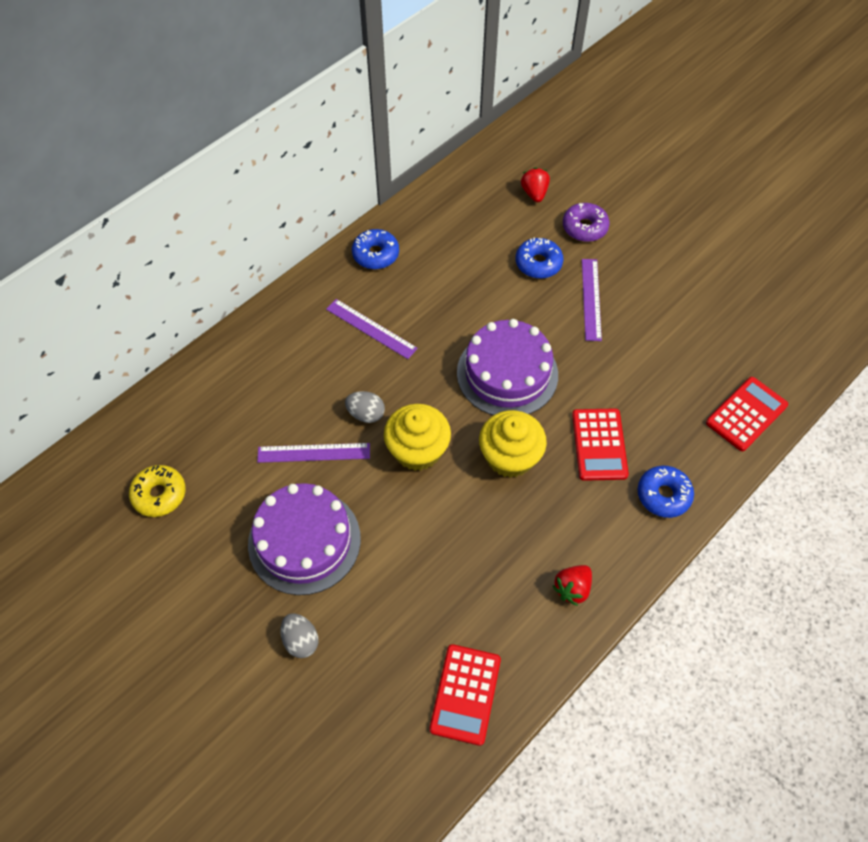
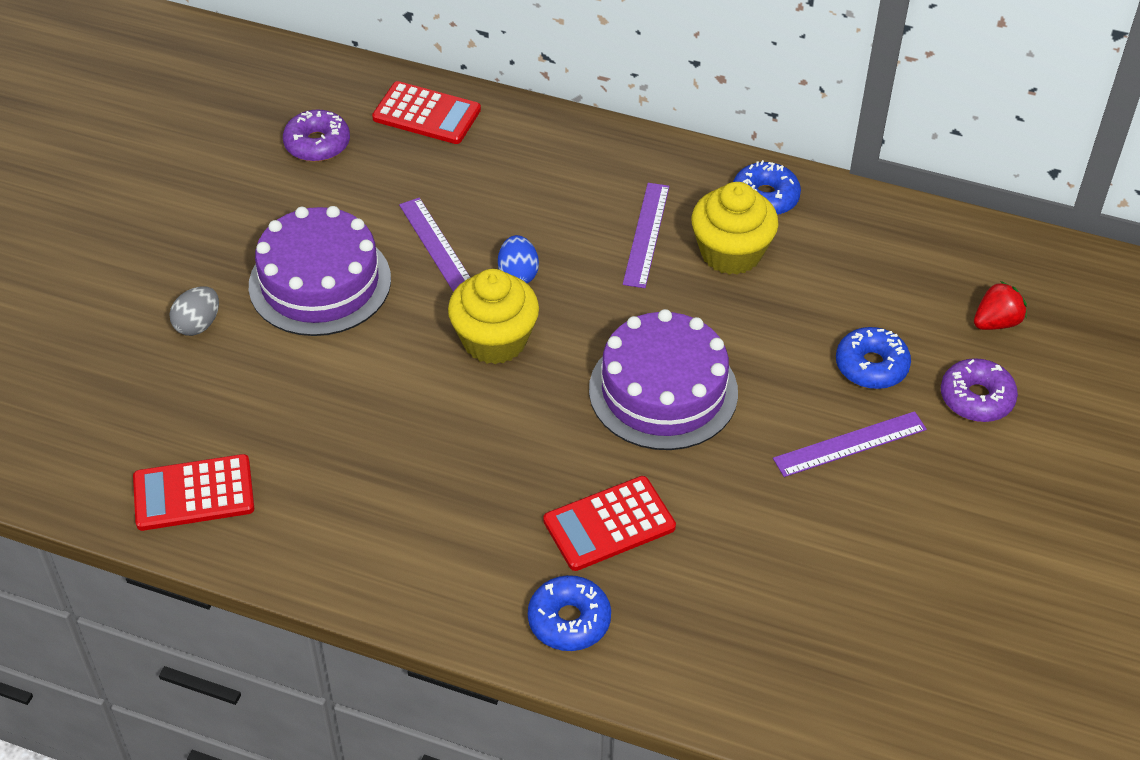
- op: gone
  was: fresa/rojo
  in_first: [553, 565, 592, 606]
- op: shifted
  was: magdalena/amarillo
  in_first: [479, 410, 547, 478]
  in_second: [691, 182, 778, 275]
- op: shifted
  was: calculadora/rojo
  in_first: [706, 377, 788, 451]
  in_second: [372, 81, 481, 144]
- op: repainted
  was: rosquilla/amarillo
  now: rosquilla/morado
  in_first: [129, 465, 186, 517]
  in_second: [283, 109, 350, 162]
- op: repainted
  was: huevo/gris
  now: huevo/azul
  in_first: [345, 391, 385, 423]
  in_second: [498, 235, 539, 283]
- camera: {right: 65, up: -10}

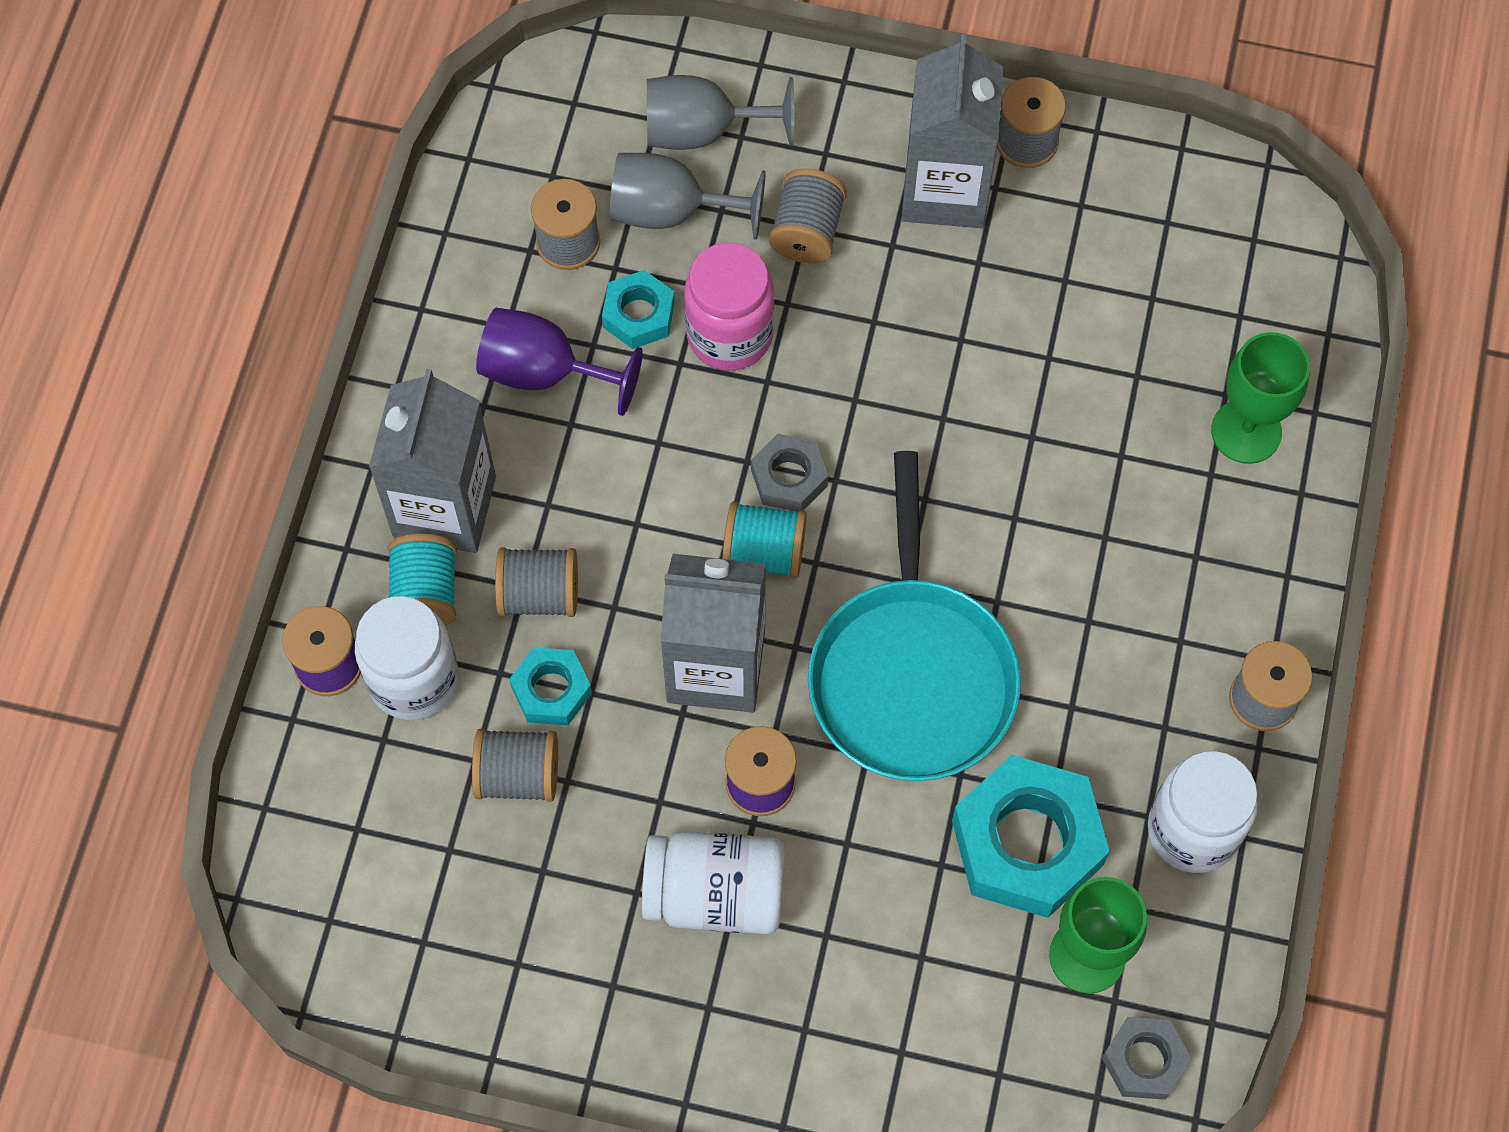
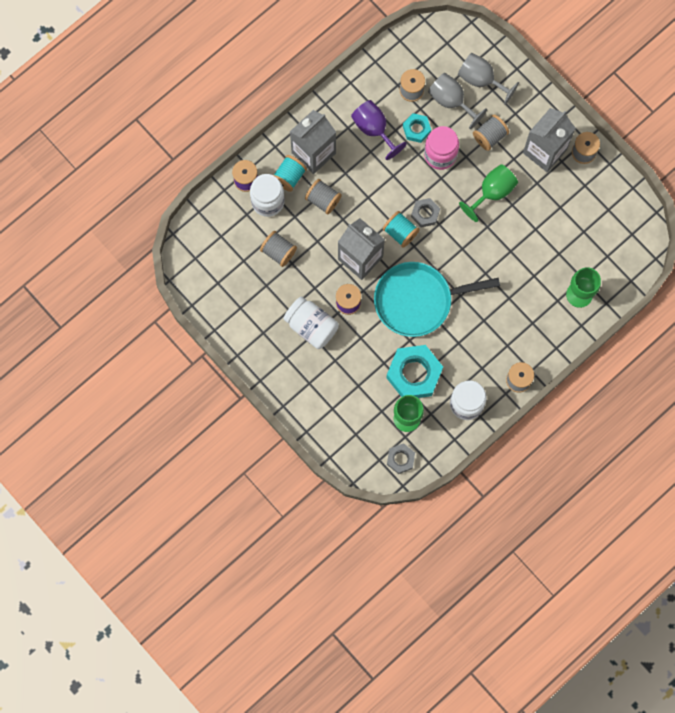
- op: gone
  was: tuerca/turquesa
  in_first: [509, 647, 592, 725]
- op: new
  now: copa/verde
  in_second: [459, 164, 518, 222]
- op: rotated
  was: sartén/turquesa
  in_first: [808, 451, 1021, 781]
  in_second: [374, 262, 500, 337]
  clockwise: 45
- camera: {right: 35, up: 10}

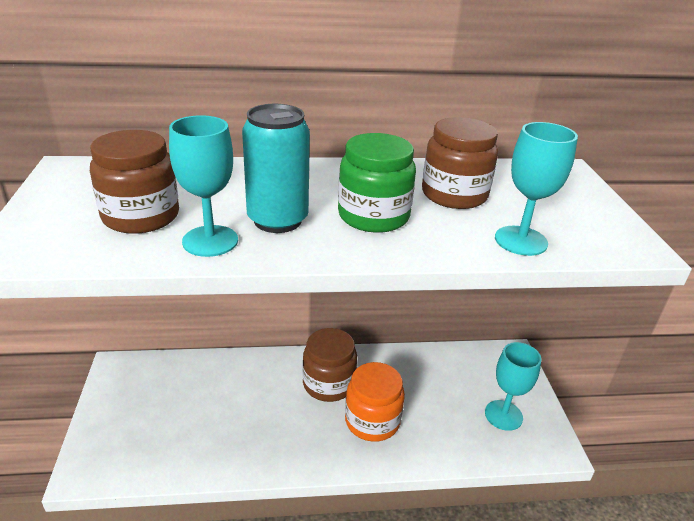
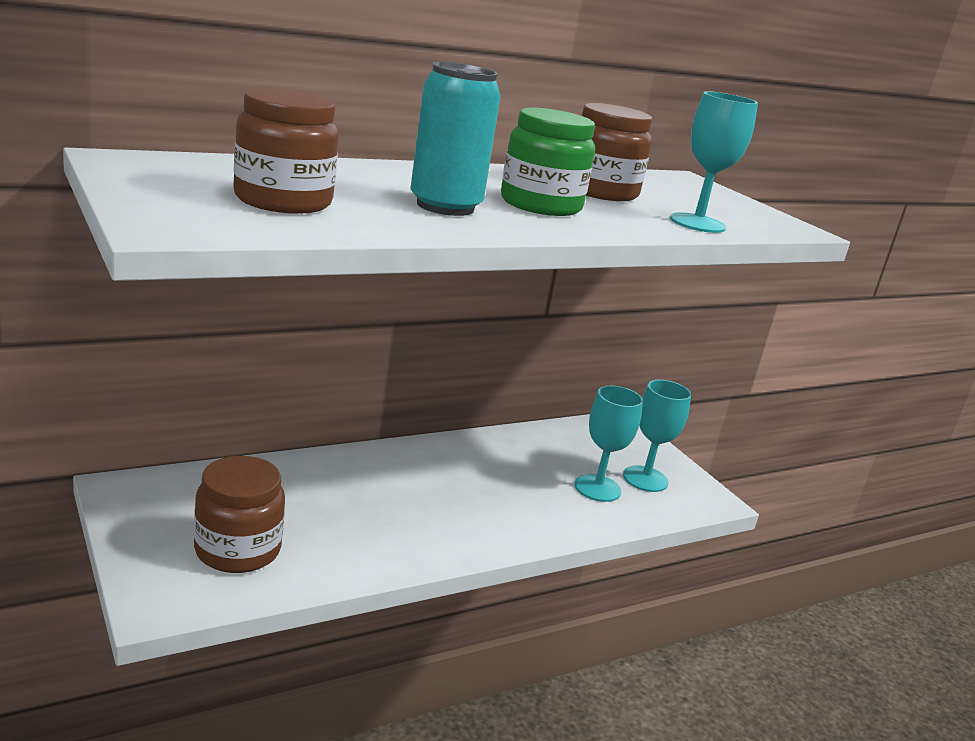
- op: gone
  was: tarro/naranja
  in_first: [345, 362, 405, 442]
- op: shifted
  was: copa/turquesa
  in_first: [169, 115, 238, 257]
  in_second: [575, 386, 643, 502]
- op: shifted
  was: tarro/marrón
  in_first: [303, 328, 357, 402]
  in_second: [194, 456, 285, 573]
- camera: {right: -25, up: -10}

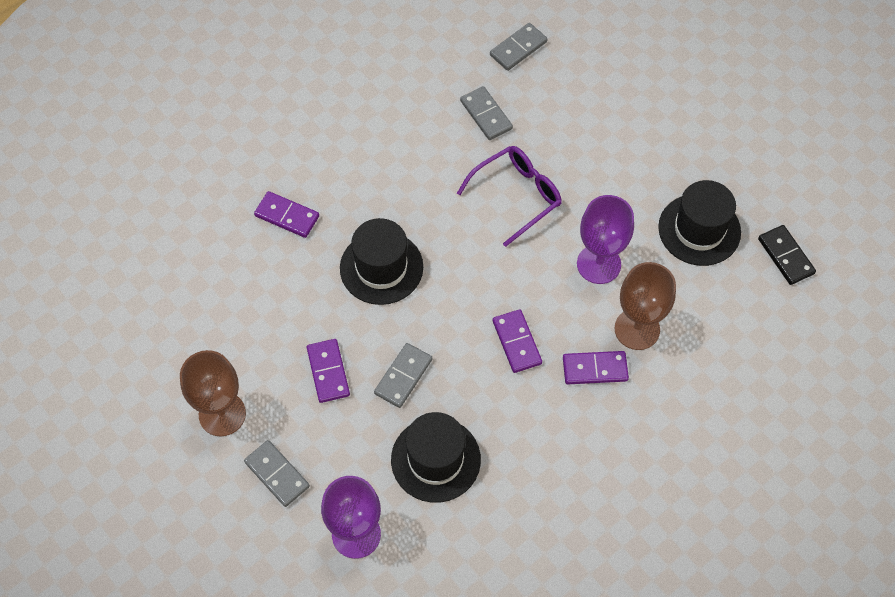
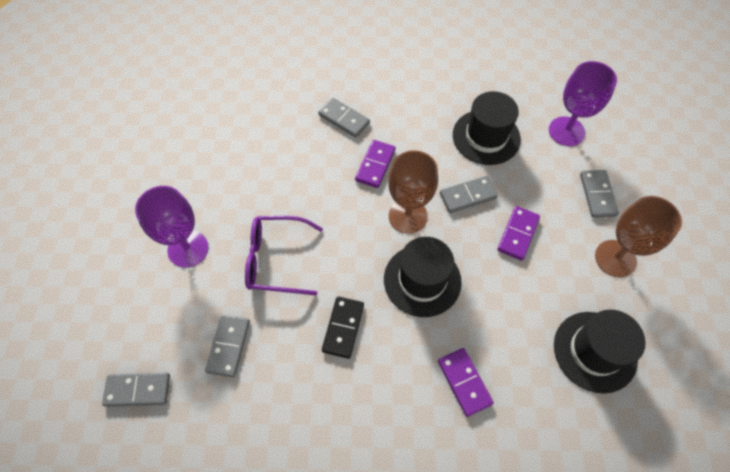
- op: shifted
  was: copa/morado
  in_first: [577, 195, 634, 284]
  in_second: [135, 186, 208, 268]
- op: shifted
  was: copa/marrón
  in_first: [614, 262, 676, 350]
  in_second: [388, 150, 438, 234]
- op: shifted
  was: sombrero/negro
  in_first: [658, 180, 741, 266]
  in_second: [554, 309, 646, 394]
- op: shifted
  was: ficha de dominó/negro
  in_first: [758, 225, 816, 285]
  in_second: [322, 296, 364, 359]
- op: repainted
  was: ficha de dominó/morado
  now: ficha de dominó/gris
  in_first: [563, 351, 629, 384]
  in_second: [318, 98, 370, 138]
- camera: {right: -140, up: 0}

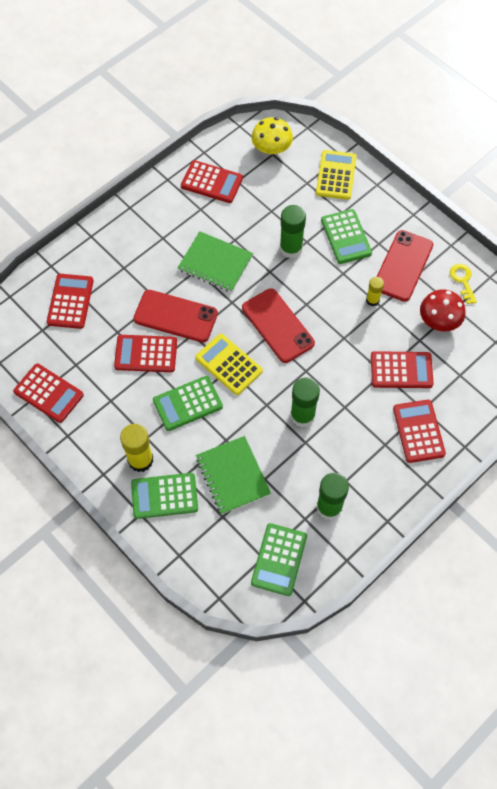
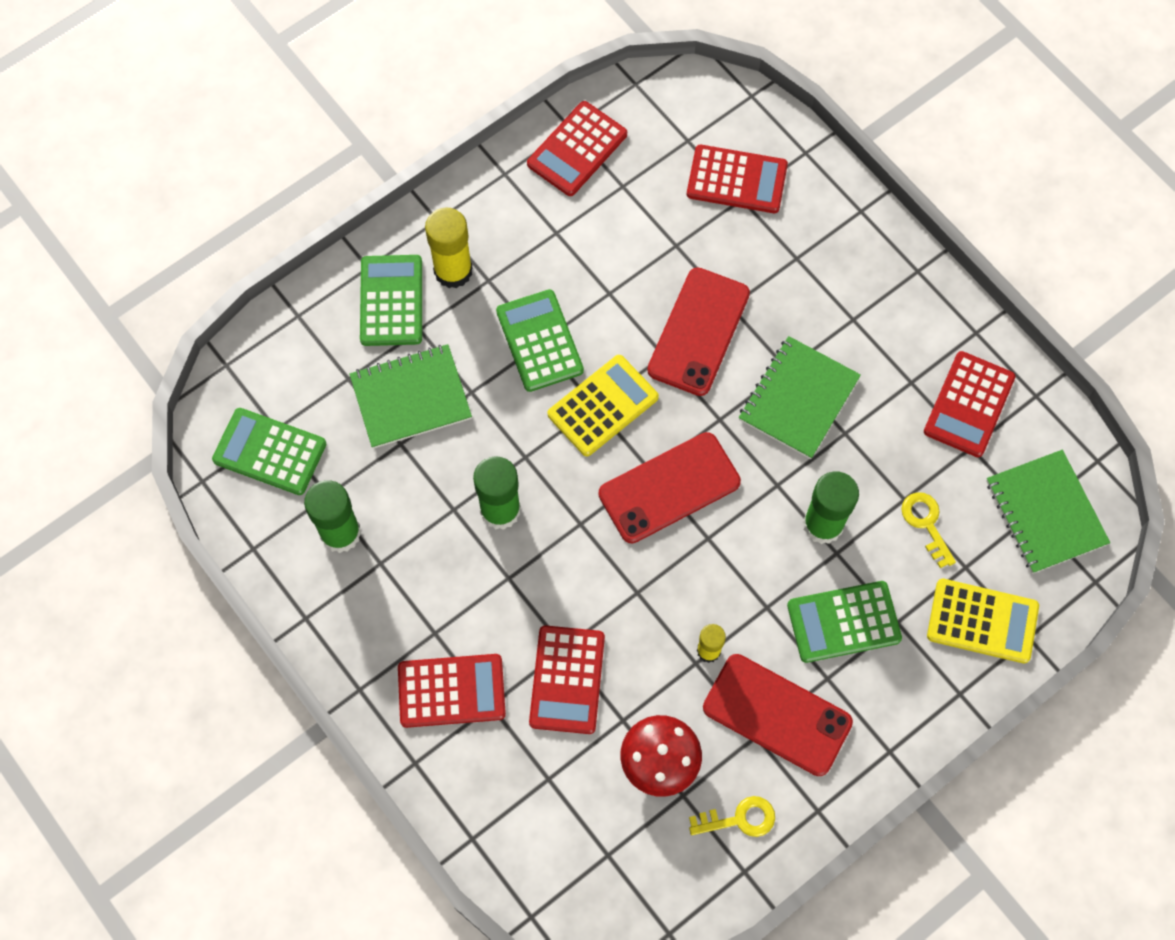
- op: gone
  was: calculadora/rojo
  in_first: [114, 335, 177, 372]
- op: new
  now: llave/amarillo
  in_second: [901, 492, 956, 568]
- op: swapped
  was: seta/amarillo
  now: cuaderno/verde
  in_first: [252, 117, 293, 155]
  in_second: [986, 450, 1110, 574]
- camera: {right: 95, up: 5}

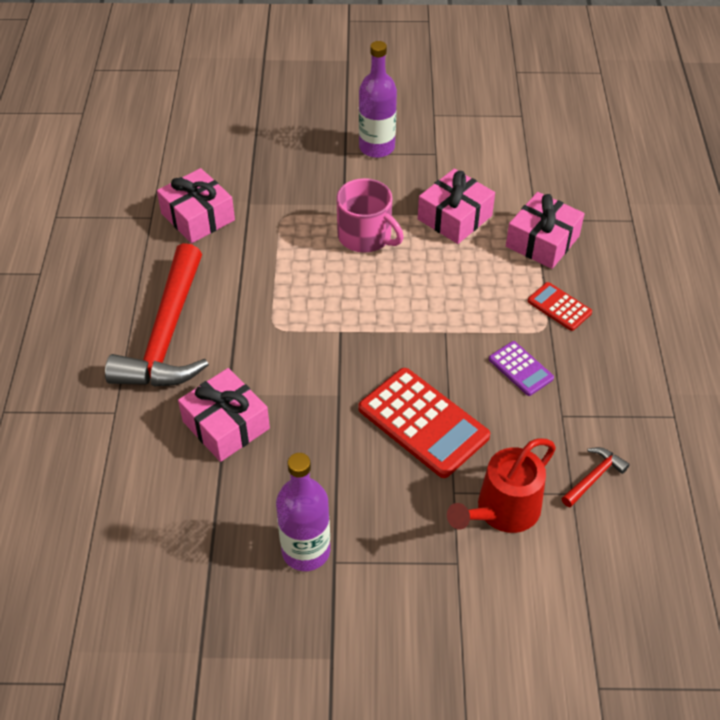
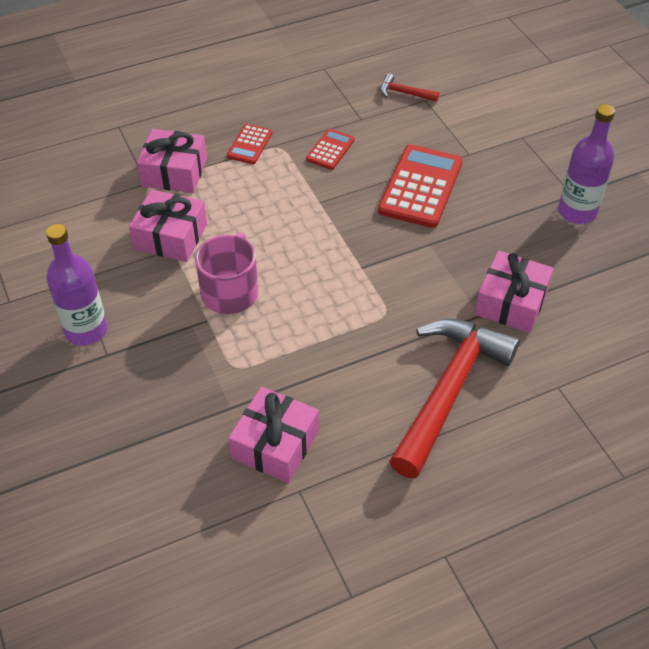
- op: gone
  was: regadera/rojo
  in_first: [447, 439, 556, 533]
- op: repainted
  was: calculadora/morado
  now: calculadora/rojo
  in_first: [489, 341, 554, 396]
  in_second: [306, 129, 355, 170]
- op: rotated
  was: martillo/rojo
  in_first: [105, 243, 209, 387]
  in_second: [389, 319, 520, 478]
  clockwise: -45
- camera: {right: -115, up: 0}

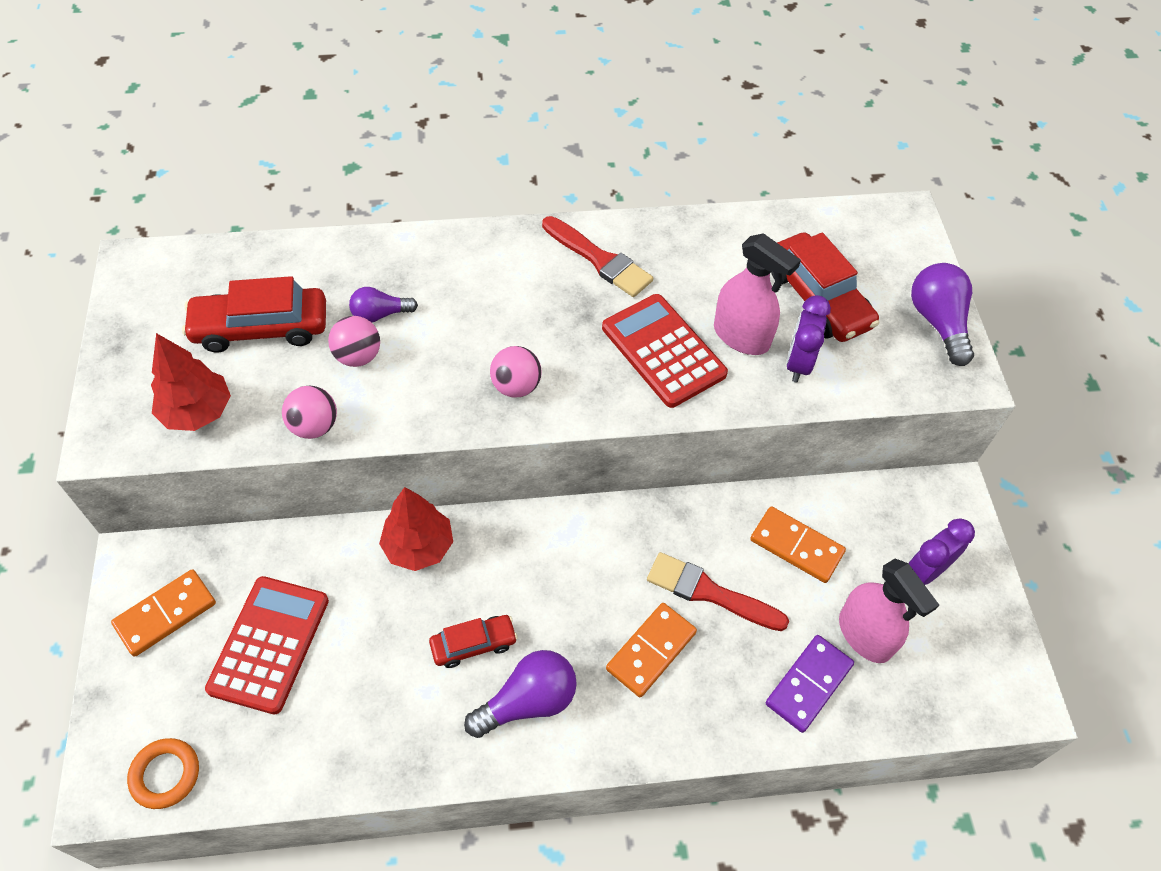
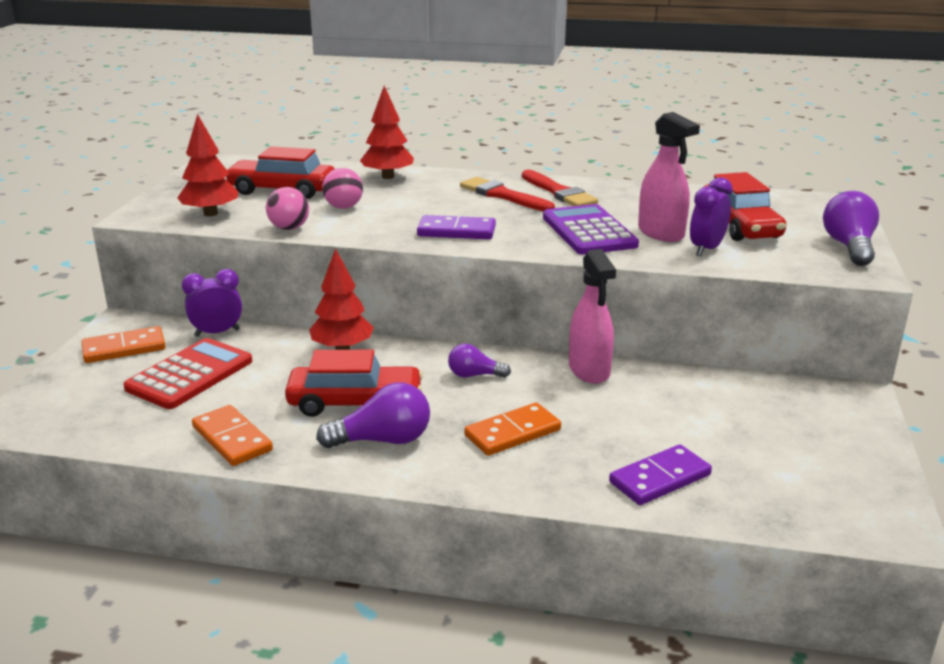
- op: gone
  was: anillo/naranja
  in_first: [127, 738, 199, 809]
- op: new
  now: árbol/rojo
  in_second: [360, 86, 414, 179]
- op: shifted
  was: bombilla/morado
  in_first: [349, 287, 418, 323]
  in_second: [448, 344, 511, 378]
- op: shifted
  was: pincel/rojo
  in_first: [647, 552, 789, 631]
  in_second: [460, 177, 555, 211]
- op: shifted
  was: ficha de dominó/naranja
  in_first: [750, 506, 846, 583]
  in_second: [192, 405, 273, 466]
- op: shifted
  was: pulverizador/rosa
  in_first: [839, 559, 939, 663]
  in_second: [569, 249, 616, 384]
- op: shifted
  was: despertador/morado
  in_first: [908, 518, 975, 585]
  in_second: [182, 269, 242, 337]
- op: swapped
  was: pelota/rosa
  now: ficha de dominó/morado
  in_first: [490, 346, 542, 398]
  in_second: [417, 215, 496, 239]
- op: repainted
  was: calculadora/rojo
  now: calculadora/morado
  in_first: [602, 294, 728, 408]
  in_second: [543, 204, 639, 255]
- op: scaled
  was: coche/rojo
  in_first: [429, 615, 518, 668]
  in_second: [285, 350, 423, 417]
  ratio: 1.7
- camera: {right: 20, up: -30}

